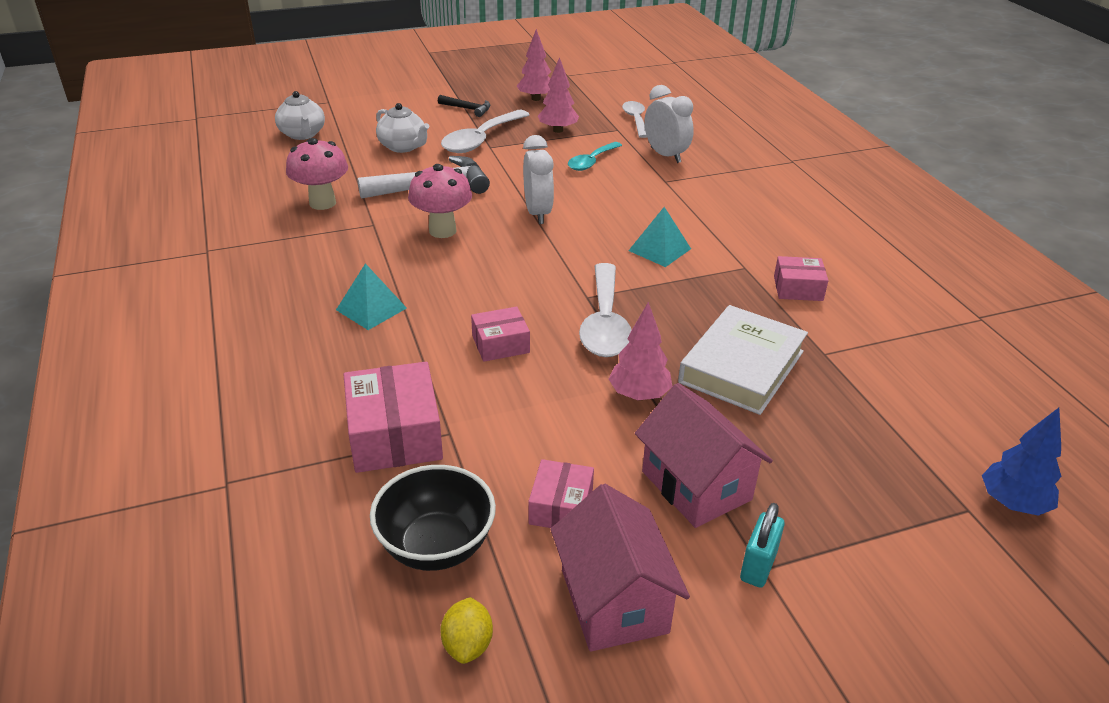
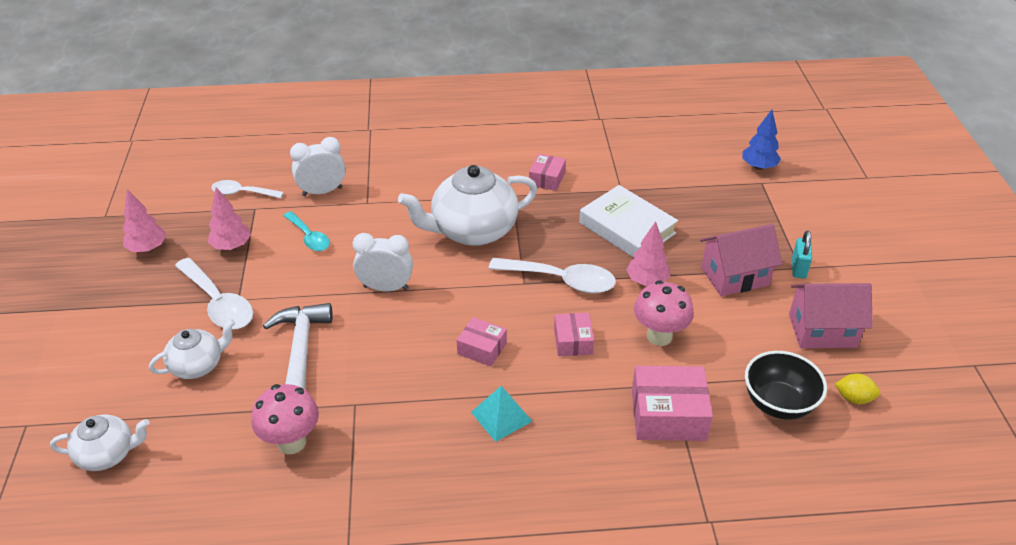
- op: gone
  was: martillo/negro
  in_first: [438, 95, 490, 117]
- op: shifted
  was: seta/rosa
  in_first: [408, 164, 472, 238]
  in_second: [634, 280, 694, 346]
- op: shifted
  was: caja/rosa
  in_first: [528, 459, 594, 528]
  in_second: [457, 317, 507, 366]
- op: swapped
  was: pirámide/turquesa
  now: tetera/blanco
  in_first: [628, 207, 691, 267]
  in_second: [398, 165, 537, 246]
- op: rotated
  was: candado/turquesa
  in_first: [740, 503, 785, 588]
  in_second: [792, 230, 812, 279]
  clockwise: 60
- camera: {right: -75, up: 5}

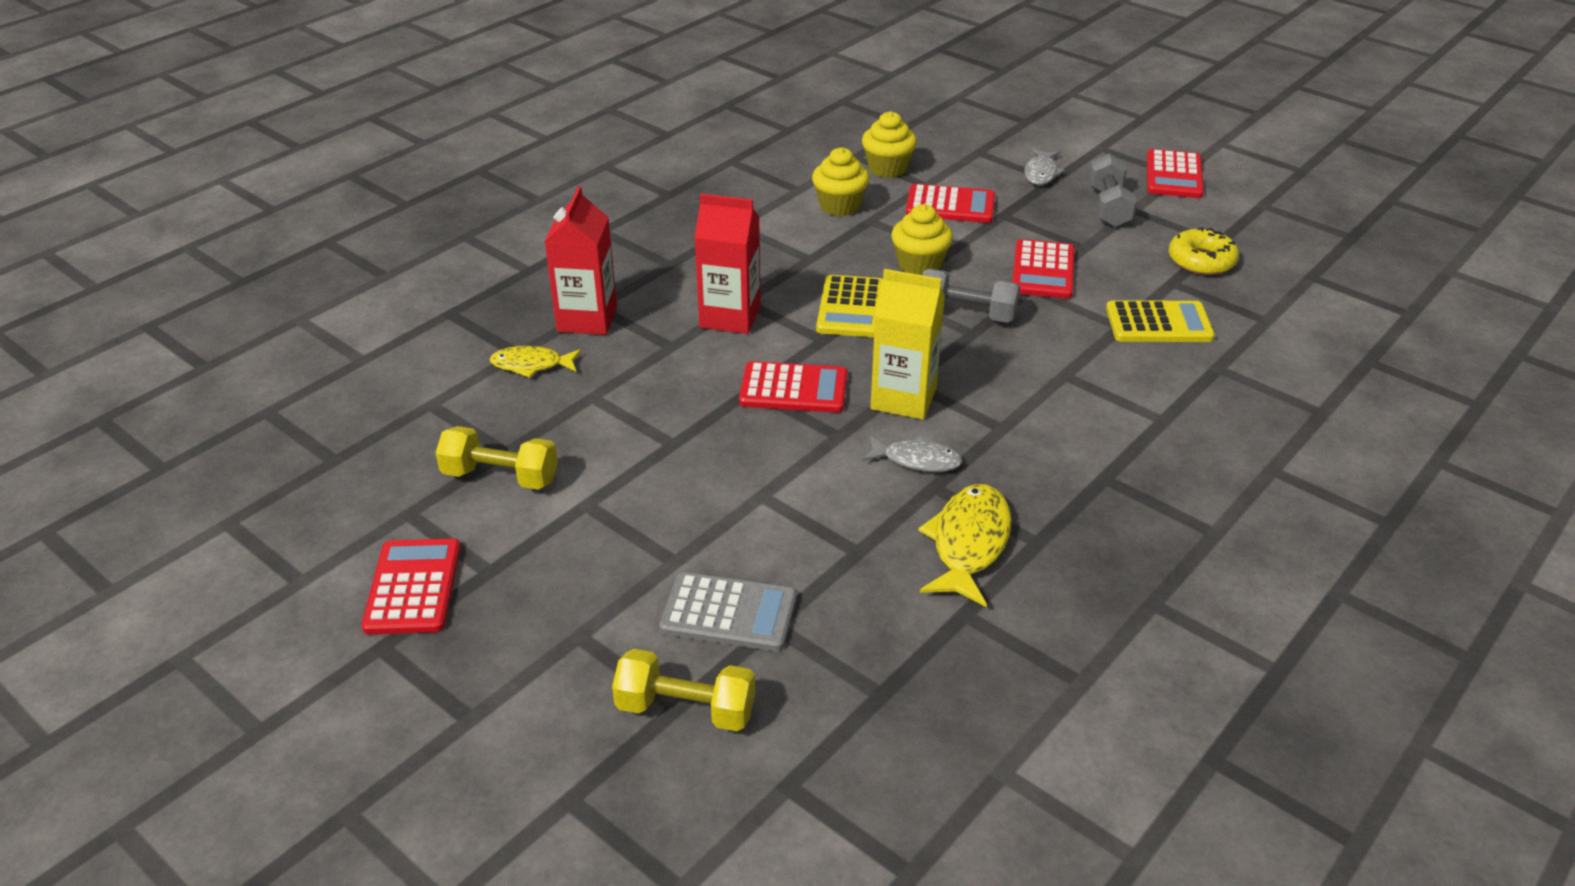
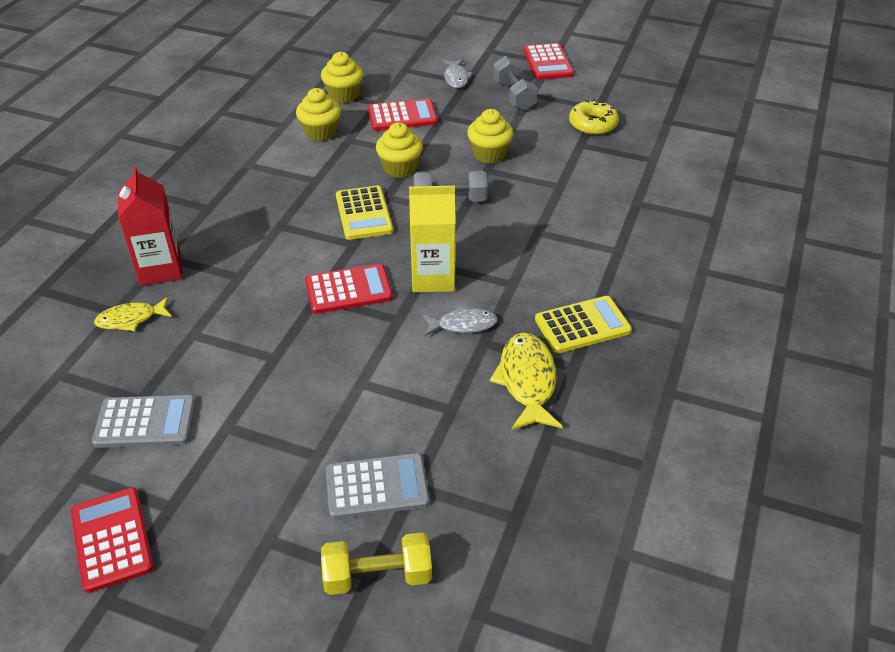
- op: gone
  was: cartón de leche/rojo
  in_first: [694, 194, 761, 334]
- op: shifted
  was: calculadora/amarillo
  in_first: [1106, 300, 1215, 342]
  in_second: [535, 296, 632, 353]
- op: swapped
  was: mancuerna/amarillo
  now: calculadora/gris
  in_first: [436, 426, 558, 490]
  in_second: [92, 395, 196, 448]
- op: swapped
  was: calculadora/rojo
  now: magdalena/amarillo
  in_first: [1012, 239, 1075, 299]
  in_second: [467, 109, 514, 164]
- camera: {right: -20, up: 5}

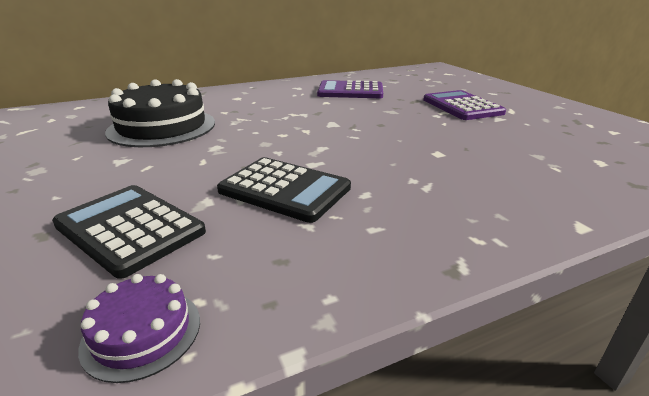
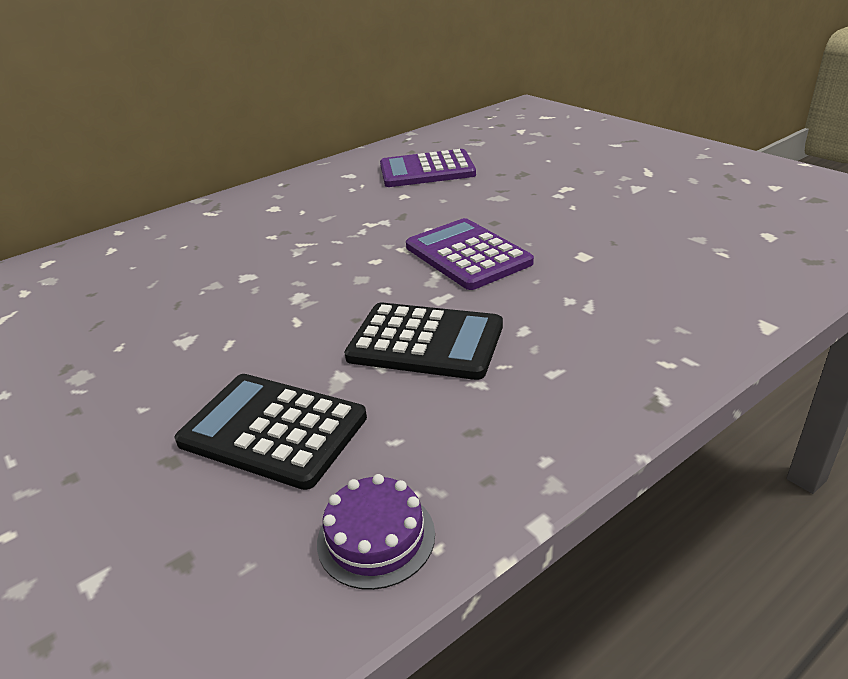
- op: gone
  was: tarta/negro
  in_first: [105, 79, 215, 147]
- op: shifted
  was: calculadora/morado
  in_first: [423, 90, 506, 120]
  in_second: [406, 218, 534, 290]
- camera: {right: -10, up: 5}

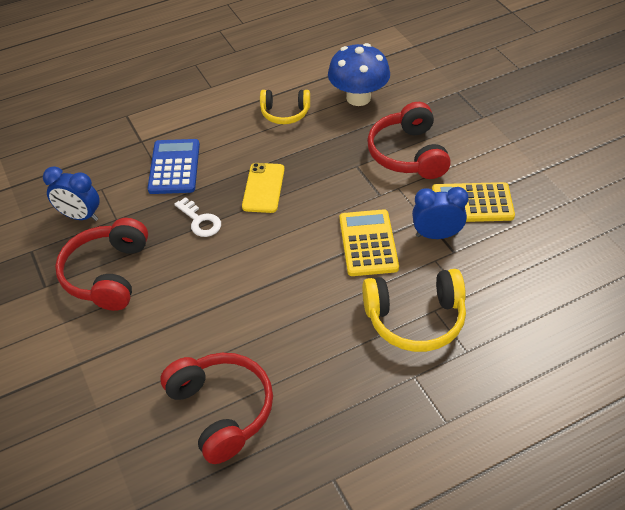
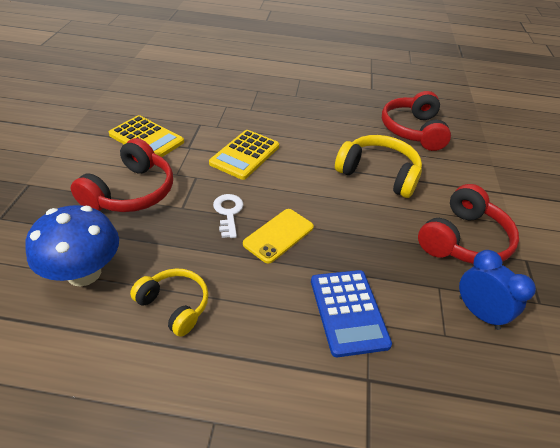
- op: gone
  was: despertador/azul
  in_first: [412, 187, 469, 239]
- op: shifted
  was: llave/blanco
  in_first: [174, 197, 221, 237]
  in_second: [213, 194, 243, 238]
- op: shifted
  was: auriculares/amarillo
  in_first: [362, 269, 466, 352]
  in_second: [335, 135, 422, 198]
- op: rotated
  was: calculadora/azul
  in_first: [148, 139, 200, 194]
  in_second: [311, 270, 392, 357]
  clockwise: -45
- camera: {right: -150, up: -5}

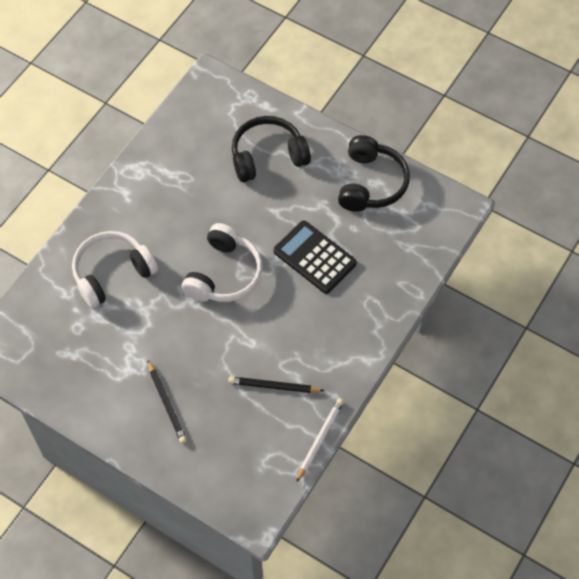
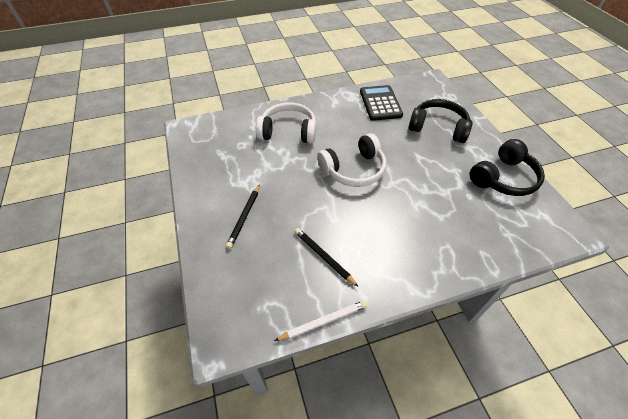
- op: shifted
  was: calculadora/negro
  in_first: [273, 221, 357, 294]
  in_second: [360, 85, 403, 121]
- camera: {right: 40, up: -10}

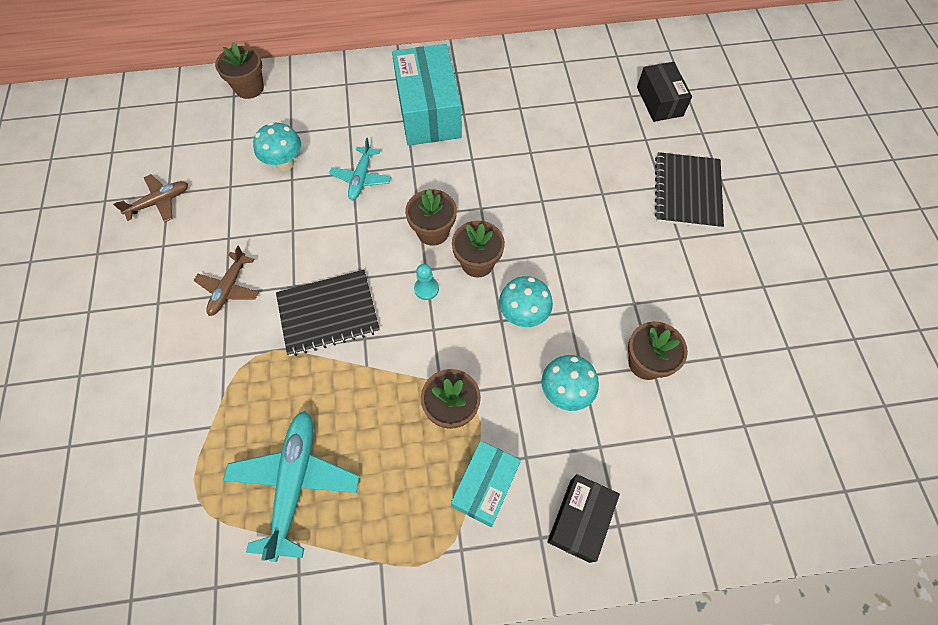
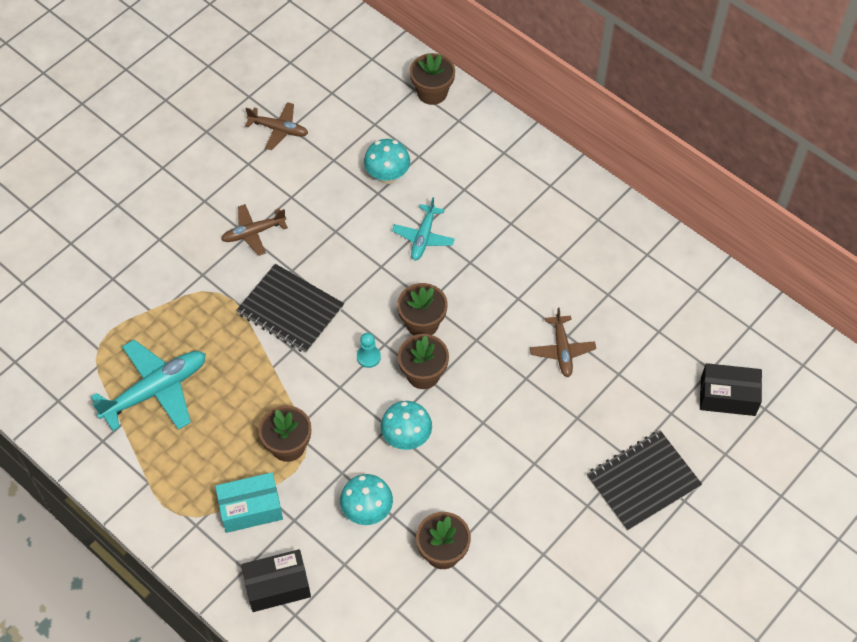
- op: gone
  was: caja/turquesa
  in_first: [392, 44, 462, 146]
- op: new
  now: avión/marrón
  in_second: [530, 308, 596, 377]
- op: rotated
  was: avión/turquesa
  in_first: [329, 138, 391, 200]
  in_second: [392, 197, 455, 260]
  clockwise: -45
- op: rotated
  was: caja/negro
  in_first: [637, 62, 692, 122]
  in_second: [700, 363, 762, 416]
  clockwise: 60
- camera: {right: 50, up: -5}

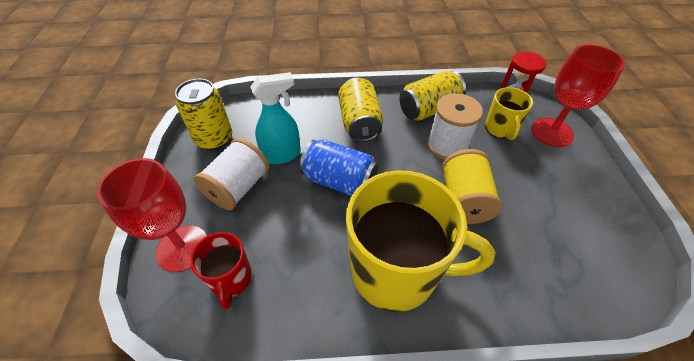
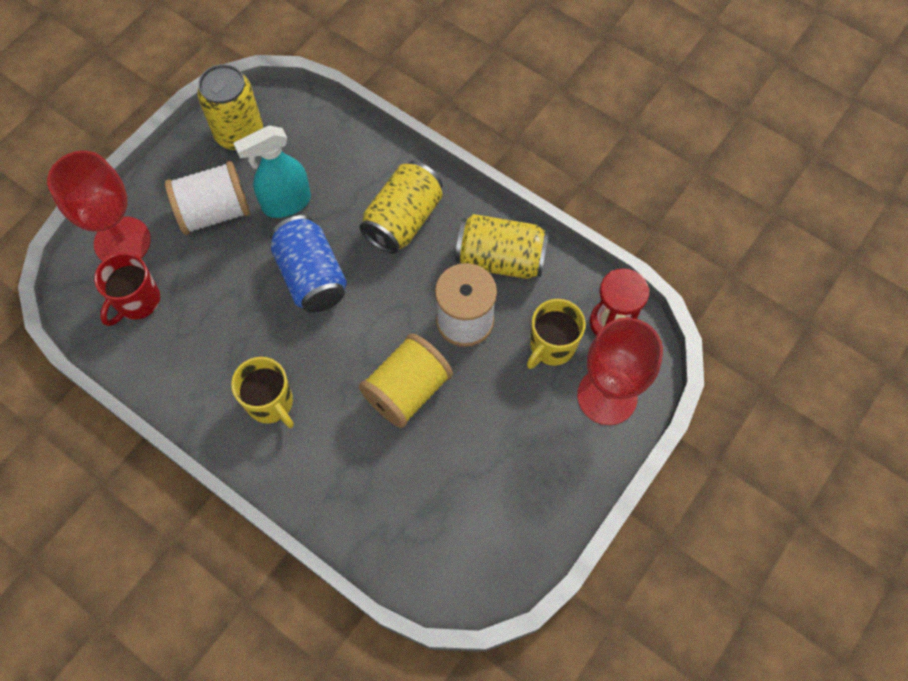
- op: rotated
  was: pulverizador/turquesa
  in_first: [250, 72, 301, 164]
  in_second: [234, 125, 311, 218]
  clockwise: 135
- op: scaled
  was: taza/amarillo
  in_first: [346, 170, 495, 312]
  in_second: [231, 357, 294, 428]
  ratio: 0.49
- camera: {right: 40, up: 15}

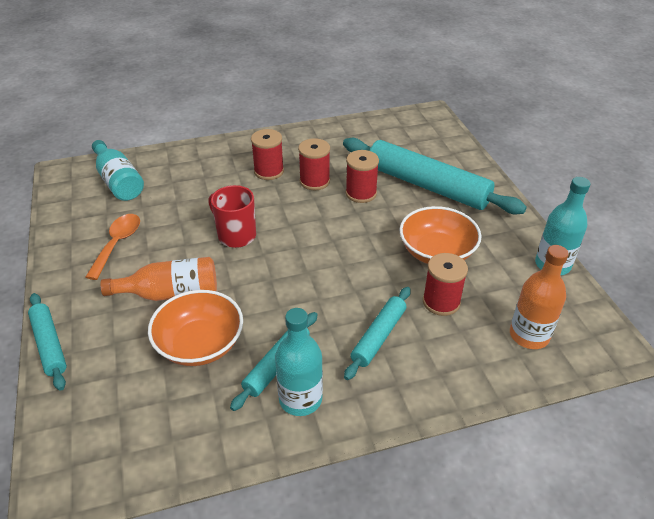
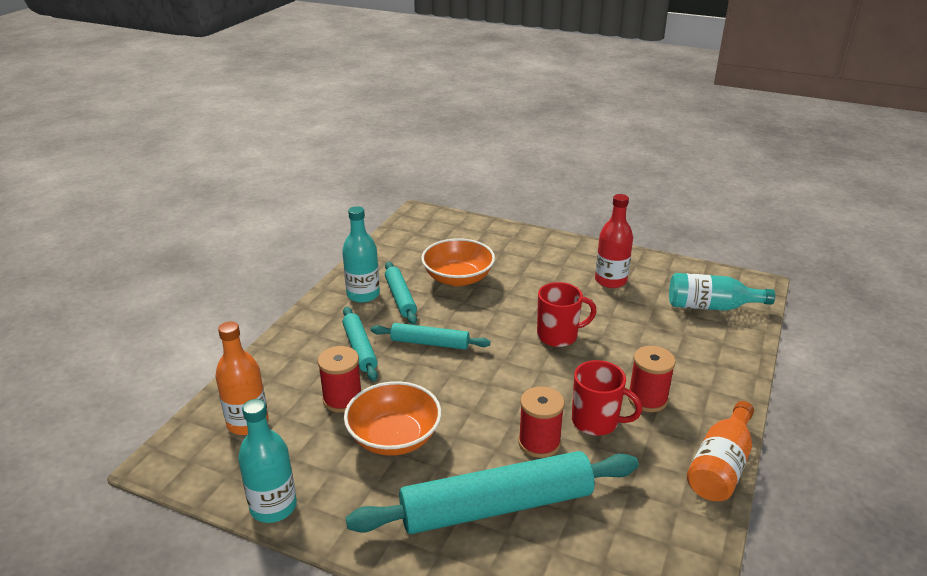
- op: shifted
  was: rodillo/turquesa
  in_first: [28, 293, 67, 391]
  in_second: [371, 323, 490, 350]
- op: shifted
  was: botella/naranja
  in_first: [100, 257, 217, 301]
  in_second: [687, 401, 754, 502]
- op: swapped
  was: cuchara/naranja
  now: botella/rojo
  in_first: [86, 214, 140, 280]
  in_second: [595, 194, 633, 288]
- op: swapped
  was: carrete/rojo
  now: taza/rojo
  in_first: [298, 138, 330, 190]
  in_second: [572, 360, 642, 436]
- camera: {right: 130, up: -10}

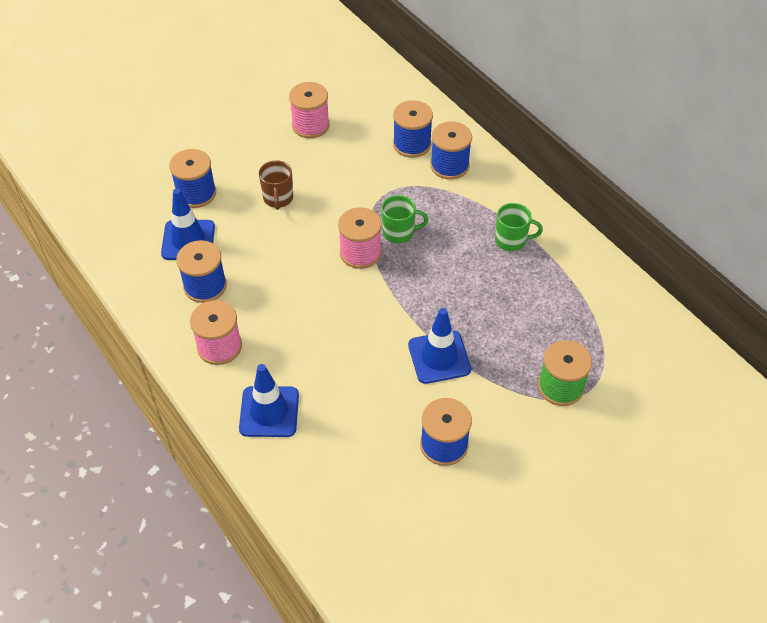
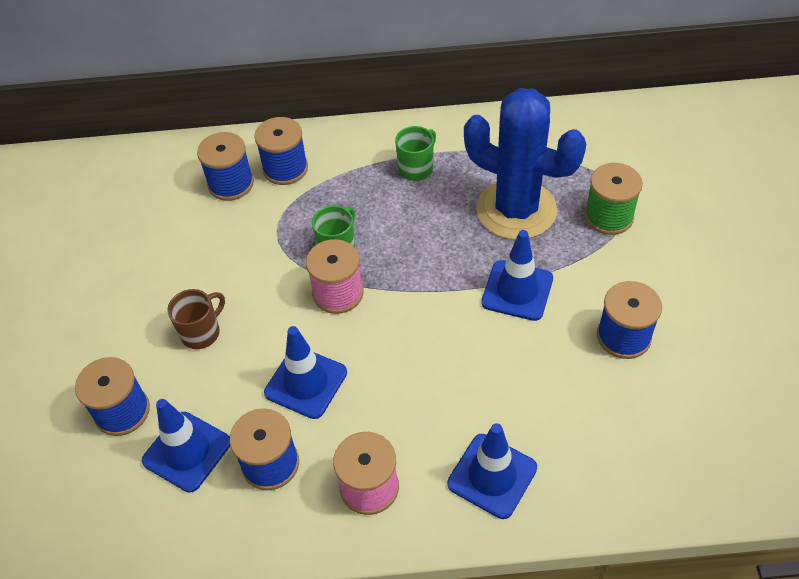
- op: gone
  was: carrete/rosa
  in_first: [289, 82, 330, 138]
- op: new
  now: cono de tráfico/azul
  in_second: [264, 326, 347, 419]
- op: new
  now: cactus/azul
  in_second: [464, 88, 586, 240]
- op: rotated
  was: taza/marrón
  in_first: [259, 160, 293, 210]
  in_second: [167, 289, 225, 349]
  clockwise: -75
- camera: {right: -55, up: 0}

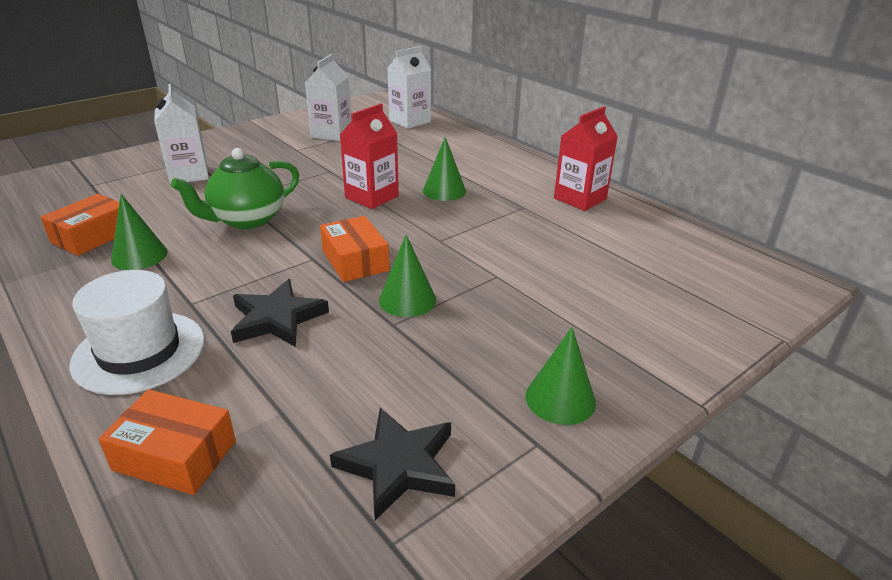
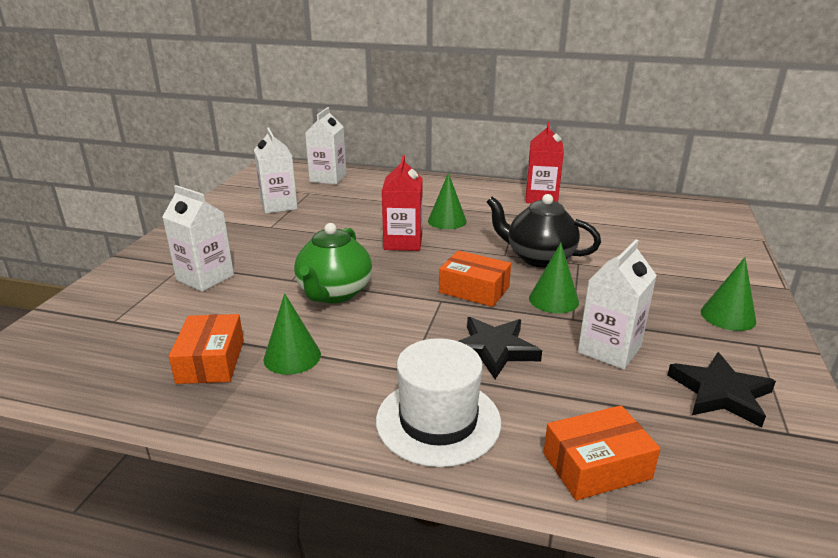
- op: new
  now: tetera/negro
  in_second: [487, 194, 601, 268]
- op: new
  now: cartón de leche/blanco
  in_second: [578, 239, 657, 370]
- camera: {right: -35, up: -5}

